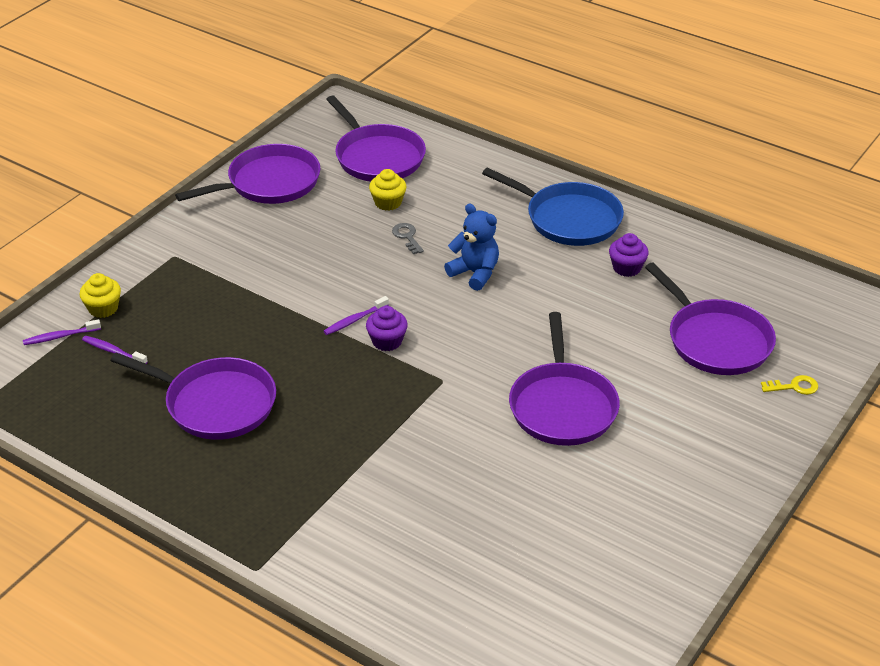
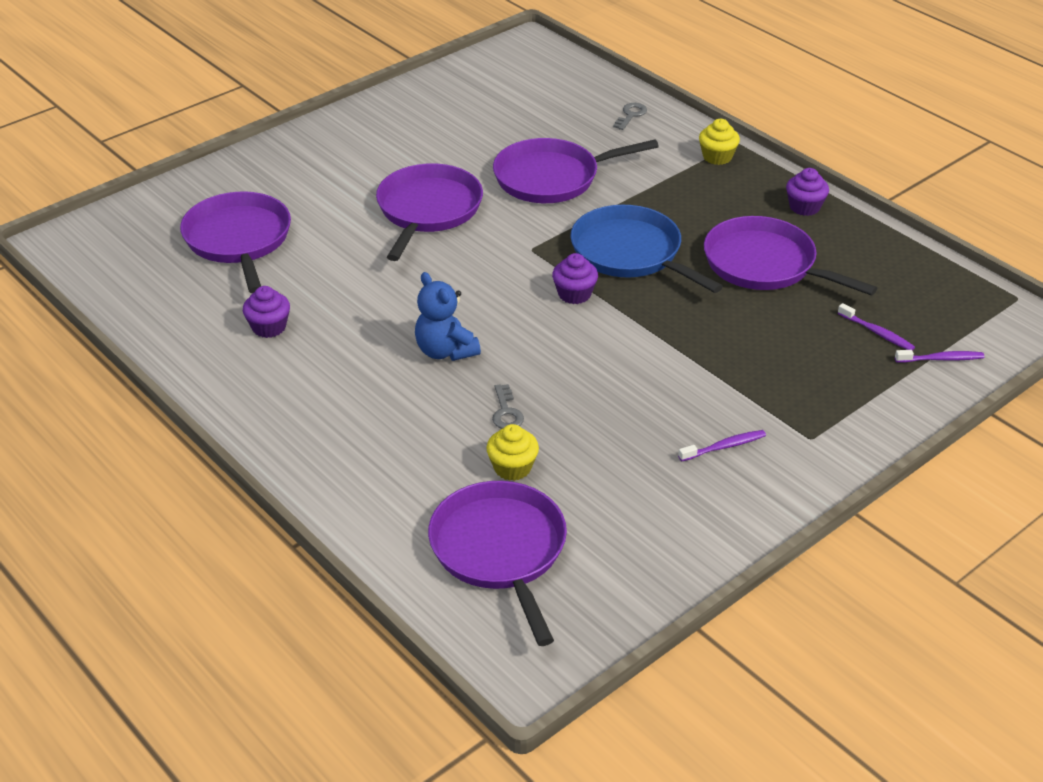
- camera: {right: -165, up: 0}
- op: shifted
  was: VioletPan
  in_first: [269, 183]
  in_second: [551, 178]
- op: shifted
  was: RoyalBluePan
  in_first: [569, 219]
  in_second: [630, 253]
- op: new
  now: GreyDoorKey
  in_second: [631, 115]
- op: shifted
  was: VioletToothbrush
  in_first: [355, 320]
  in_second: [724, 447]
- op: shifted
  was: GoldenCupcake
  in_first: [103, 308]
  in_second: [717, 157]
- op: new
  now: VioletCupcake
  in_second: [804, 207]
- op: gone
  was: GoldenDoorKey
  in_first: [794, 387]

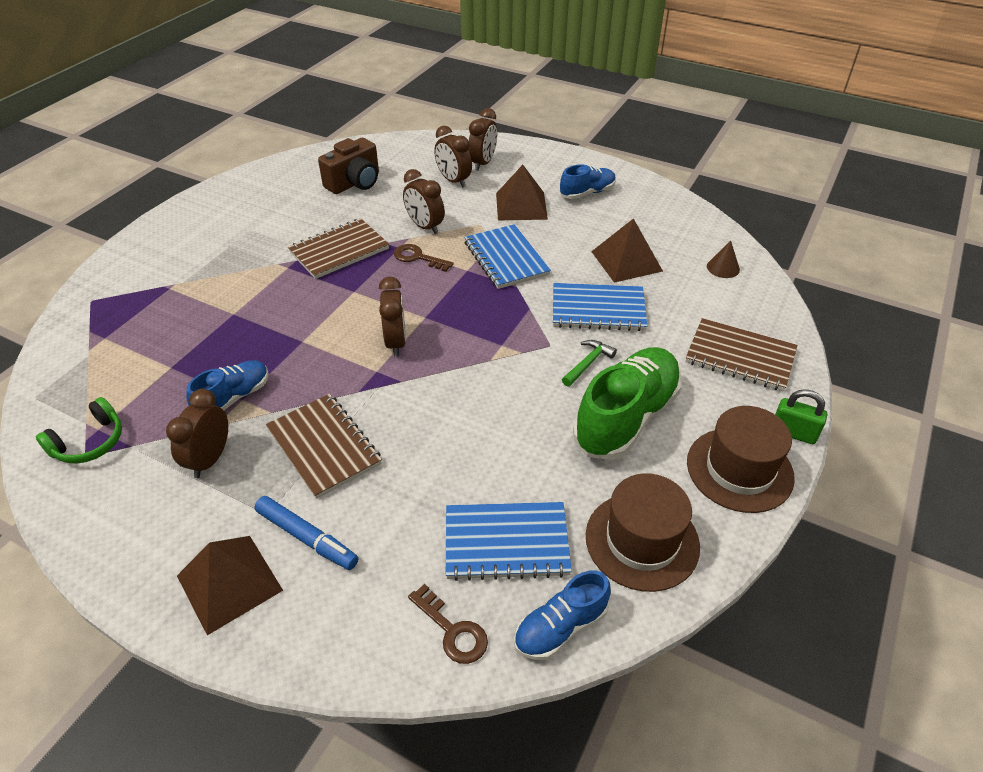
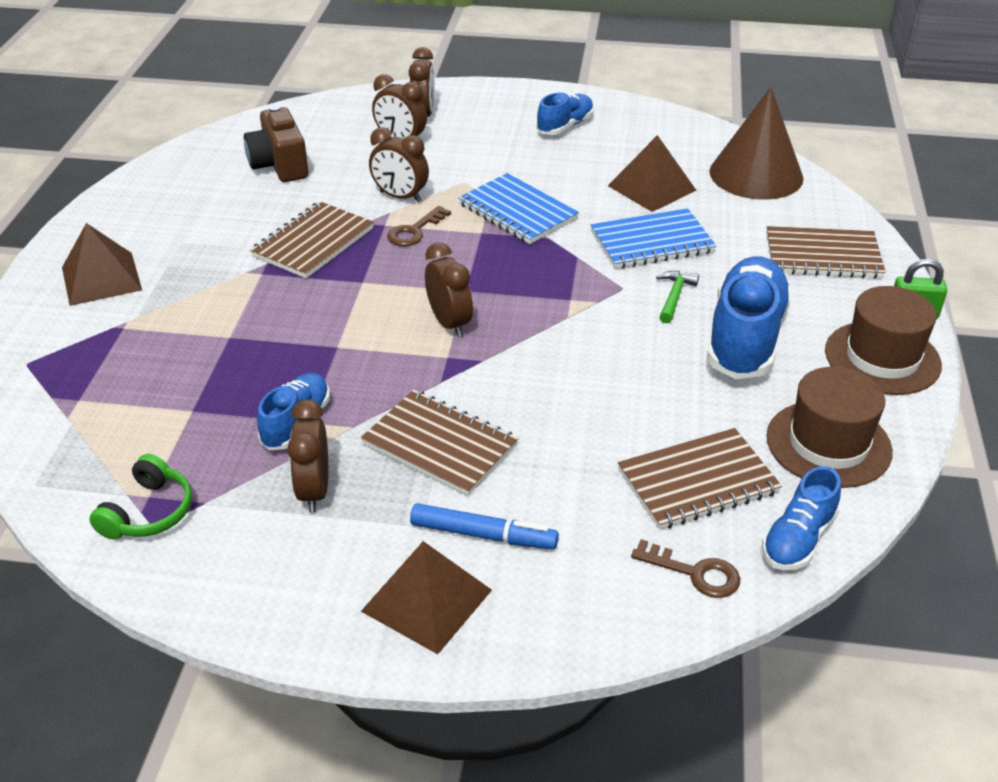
- camera: {right: -20, up: -5}
- op: shifted
  was: DarkBrownPyramidShape
  in_first: [521, 206]
  in_second: [101, 278]
- op: rotated
  was: DarkBrownCamera
  in_first: [355, 183]
  in_second: [279, 165]
  clockwise: 135
- op: rotated
  was: DarkBrownDoorKey
  in_first: [418, 257]
  in_second: [414, 231]
  clockwise: -60
- op: repainted
  was: RoyalBlueExerciseBook
  now: DarkBrownExerciseBook
  in_first: [506, 543]
  in_second: [697, 482]
- op: repainted
  was: GreenShoe
  now: RoyalBlueShoe
  in_first: [626, 417]
  in_second: [745, 338]
- op: scaled
  was: DarkBrownCone
  in_first: [723, 268]
  in_second: [756, 174]
  ratio: 2.5

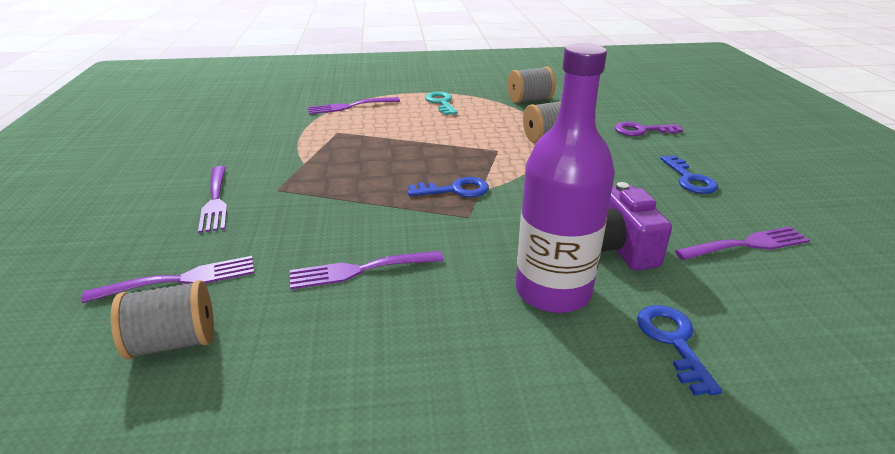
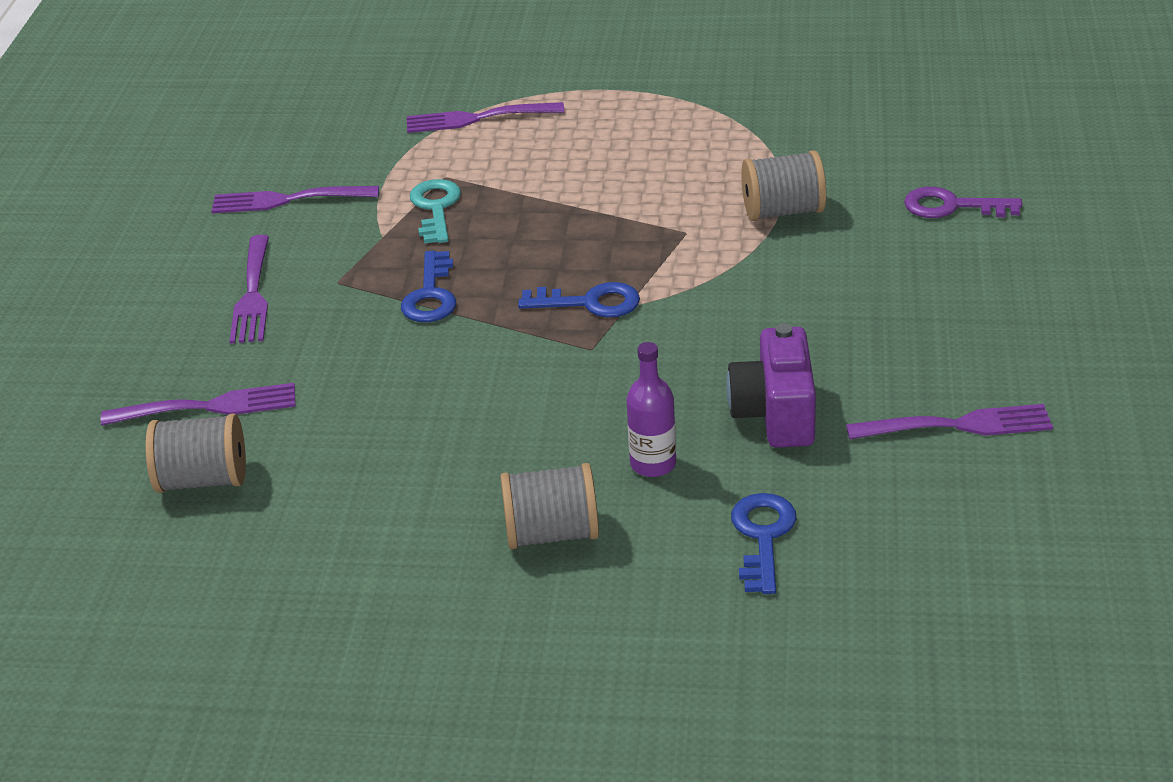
- camera: {right: 15, up: 5}
- op: shifted
  was: VioletFork
  in_first: [360, 270]
  in_second: [287, 200]
- op: shifted
  was: RoyalBlueDoorKey
  in_first: [689, 179]
  in_second: [431, 295]
- op: shifted
  was: AquaDoorKey
  in_first: [441, 103]
  in_second: [436, 208]
- op: shifted
  was: GreyBobbin
  in_first: [529, 100]
  in_second: [552, 533]
- op: scaled
  was: VioletDrinkBottle
  in_first: [553, 291]
  in_second: [653, 464]
  ratio: 0.48

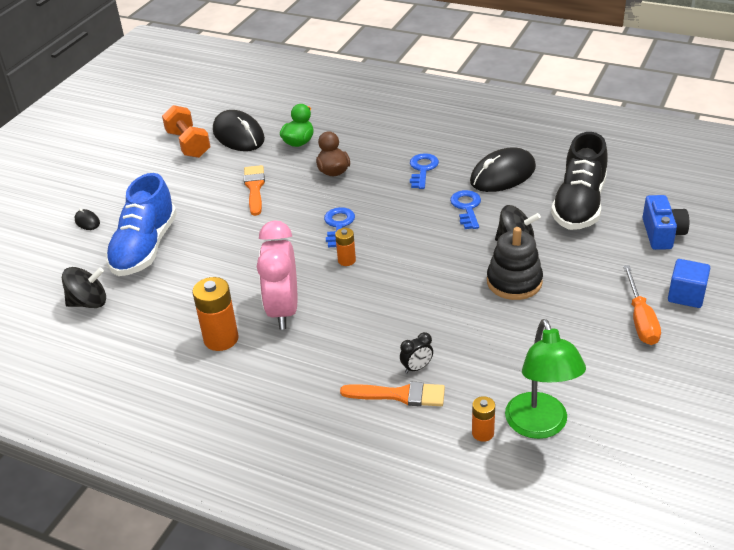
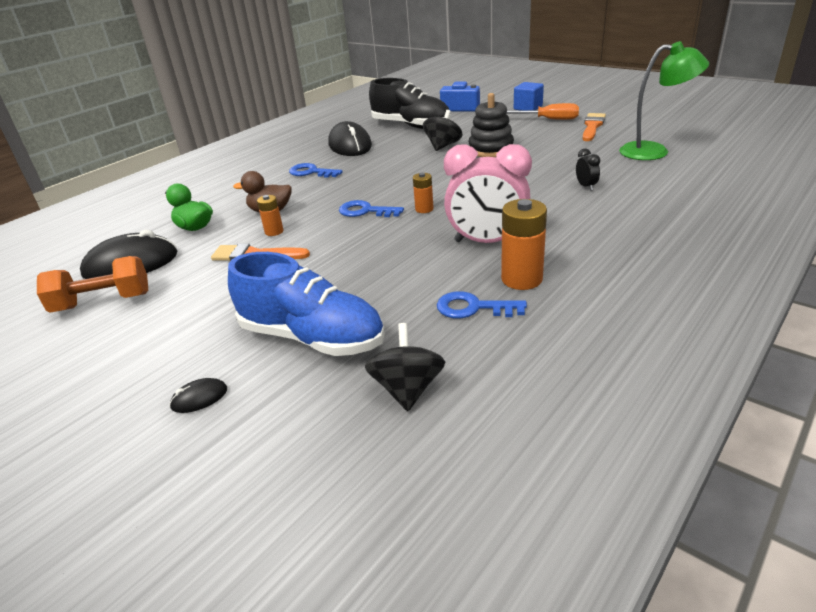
- camera: {right: -75, up: -5}
- op: shifted
  was: BrightOrangePowerCell
  in_first: [482, 433]
  in_second: [274, 231]
- op: shifted
  was: RoyalBlueDoorKey
  in_first: [466, 208]
  in_second: [473, 308]
- op: shifted
  was: BrightOrangePaintbrush
  in_first: [399, 395]
  in_second: [592, 126]

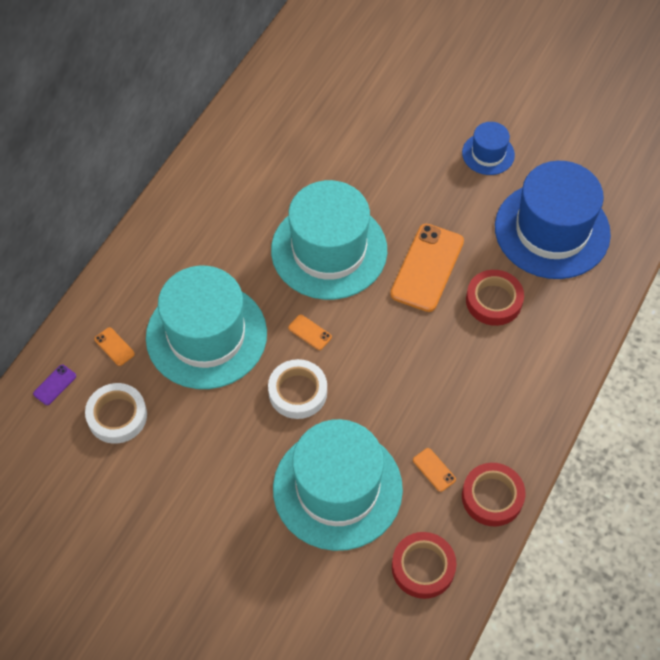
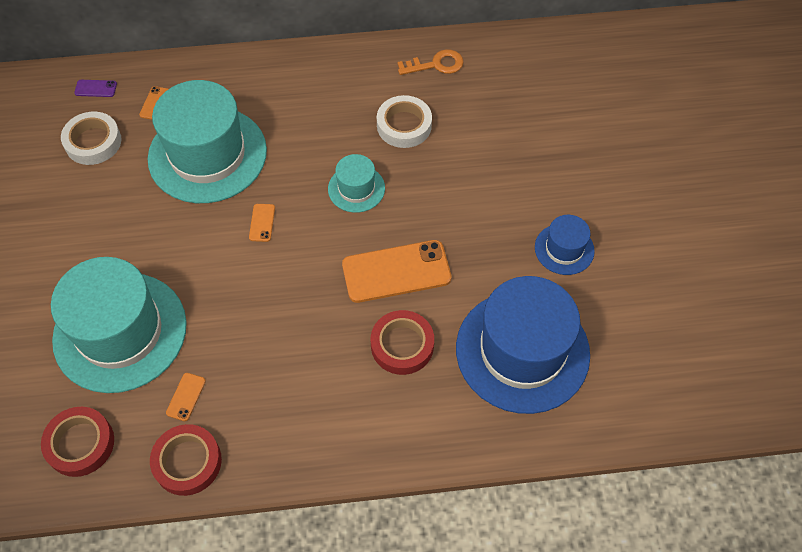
- camera: {right: 55, up: 0}
- op: scaled
  was: AquaHat
  in_first: [329, 250]
  in_second: [356, 188]
  ratio: 0.47
- op: shifted
  was: SnowWhiteTape
  in_first: [298, 392]
  in_second: [404, 125]
- op: new
  now: BrightOrangeDoorKey
  in_second: [436, 65]

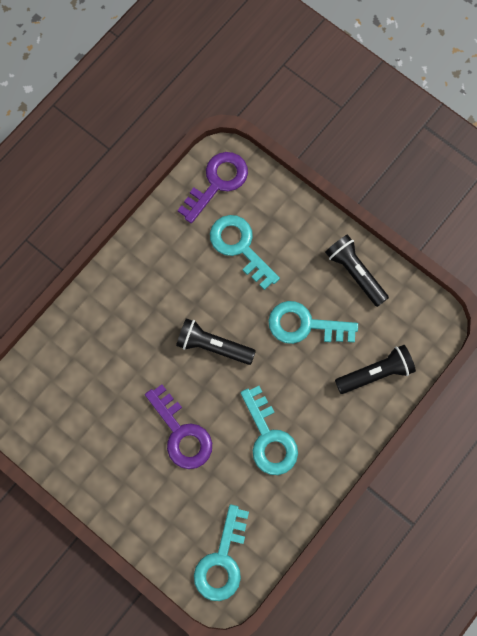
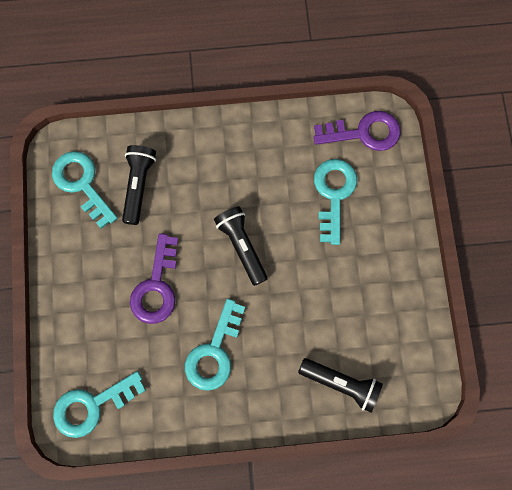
- camera: {right: 45, up: 0}
- op: shifted
  was: AquaDoorKey
  in_first: [305, 325]
  in_second: [82, 184]
- op: shifted
  was: BlackPocketTorch
  in_first: [355, 272]
  in_second: [139, 186]

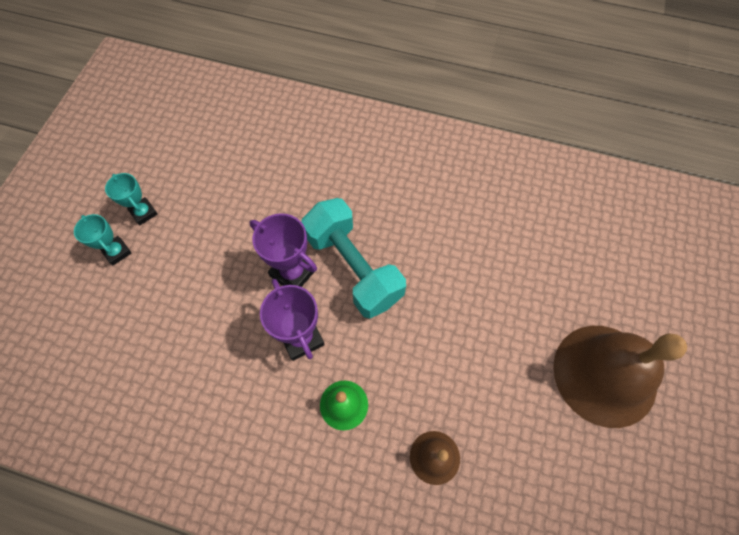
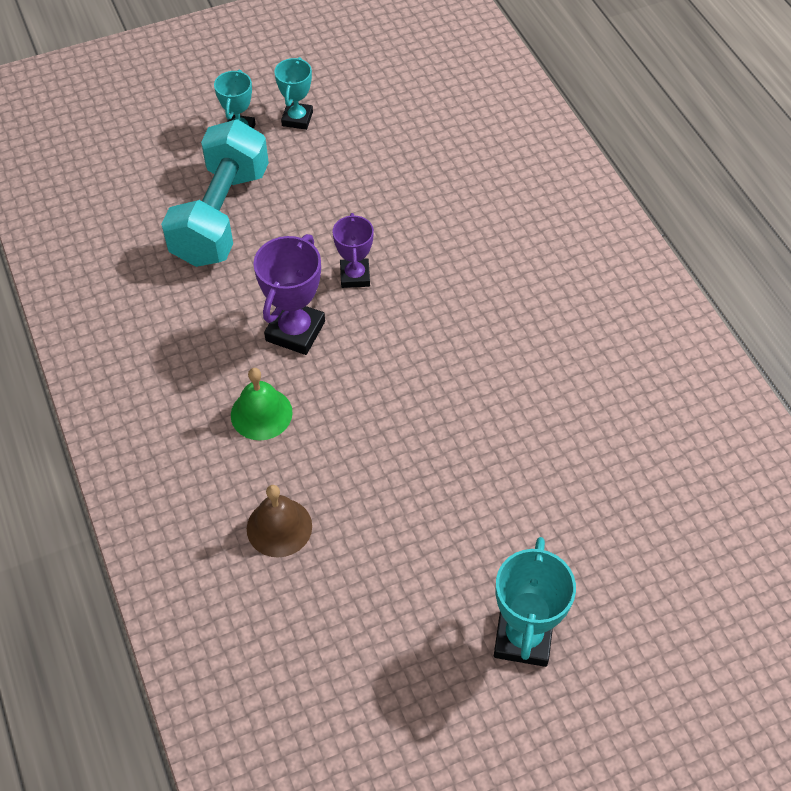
- camera: {right: 50, up: -10}
- op: shifted
  was: AquaHandWeight
  in_first: [353, 267]
  in_second: [221, 216]
- op: scaled
  was: VioletTrophy
  in_first: [293, 273]
  in_second: [355, 276]
  ratio: 0.65
- op: swapped
  was: DarkBrownBell
  now: AquaTrophy
  in_first: [604, 374]
  in_second: [523, 637]

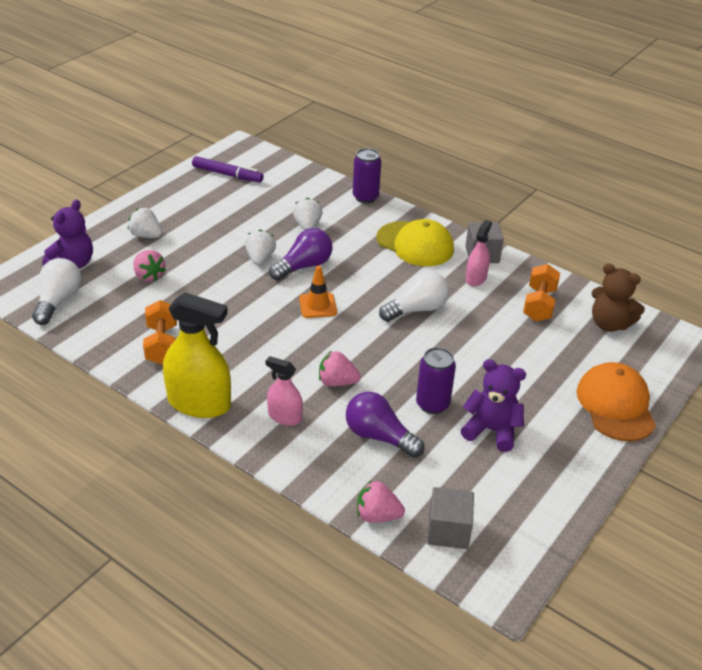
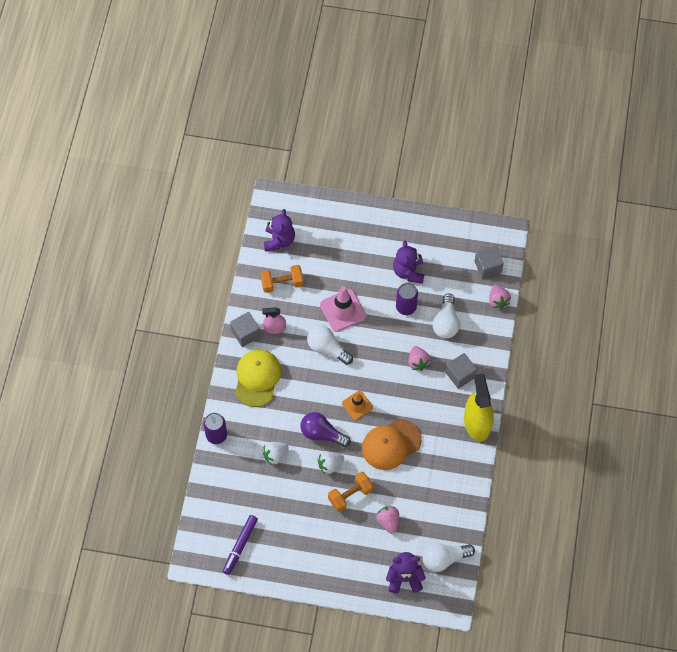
- camera: {right: -115, up: 25}
- op: rotated
  was: VioletMarkerPen
  in_first: [227, 174]
  in_second: [240, 546]
  clockwise: -150
- op: repainted
  was: DarkBrownTeddyBear
  now: VioletTeddyBear
  in_first: [609, 324]
  in_second: [279, 240]
- op: new
  now: RosyRoadCone
  in_second: [343, 310]
- op: shifted
  was: BrightOrangeHandWeight
  in_first: [162, 344]
  in_second: [350, 495]
- op: shifted
  was: BrightOrangeCap
  in_first: [615, 405]
  in_second: [391, 444]
- op: rotated
  was: RosyBerry
  in_first: [149, 276]
  in_second: [388, 521]
  clockwise: -45
- op: repainted
  was: VioletLightBulb
  now: SnowWhiteLightBulb
  in_first: [379, 436]
  in_second: [446, 322]
- op: swapped
  was: RosySprayBottle
  now: GreyCube
  in_first: [285, 416]
  in_second: [460, 375]
- op: gone
  was: SnowWhiteBerry
  in_first: [146, 235]

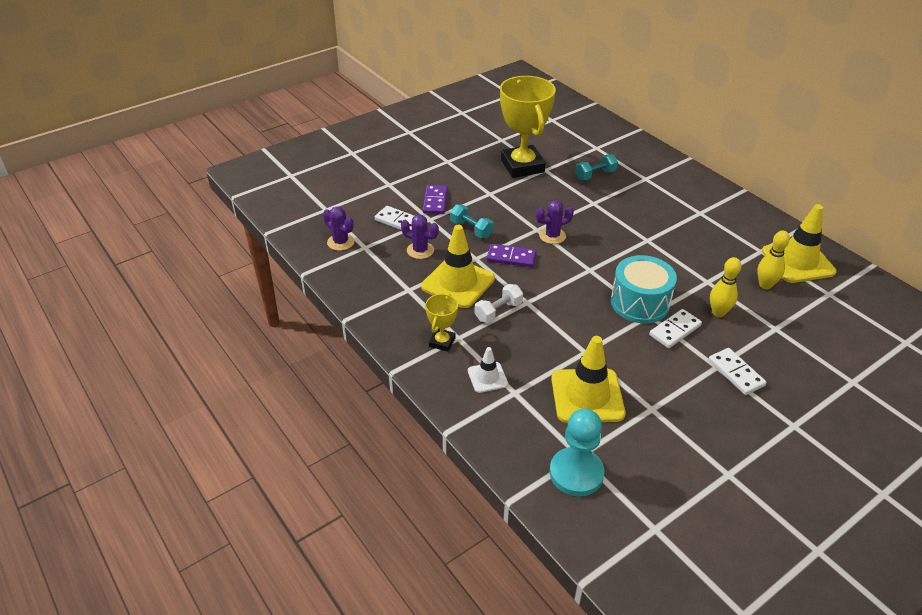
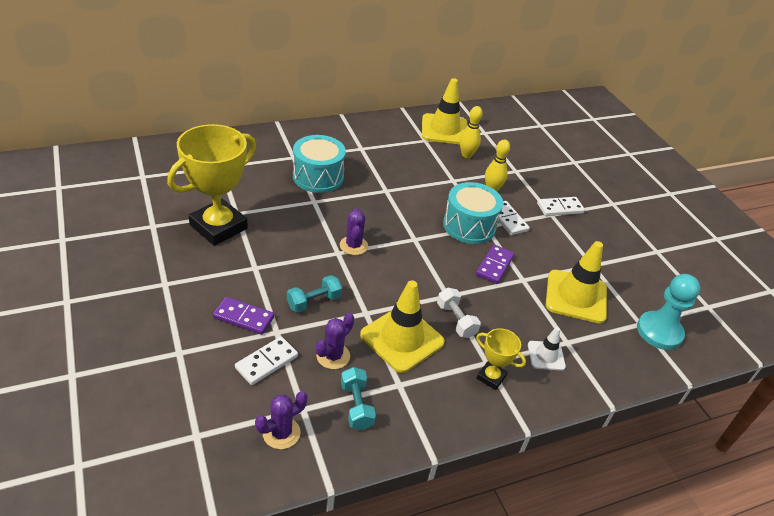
- camera: {right: -80, up: 0}
- op: rotated
  was: GoldenTrophy
  in_first: [522, 166]
  in_second: [218, 227]
  clockwise: -45
- op: new
  now: AquaSnareDrum
  in_second: [318, 177]
- op: shifted
  was: AquaHandWeight
  in_first: [595, 175]
  in_second: [356, 406]
- op: shifted
  was: VioletDomino
  in_first: [511, 257]
  in_second: [494, 266]

